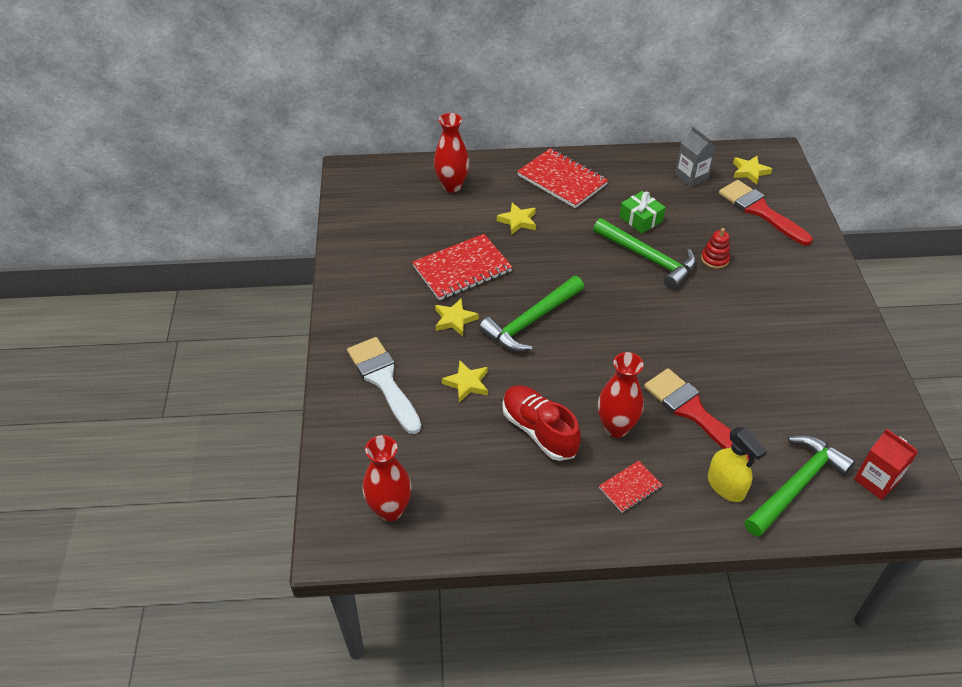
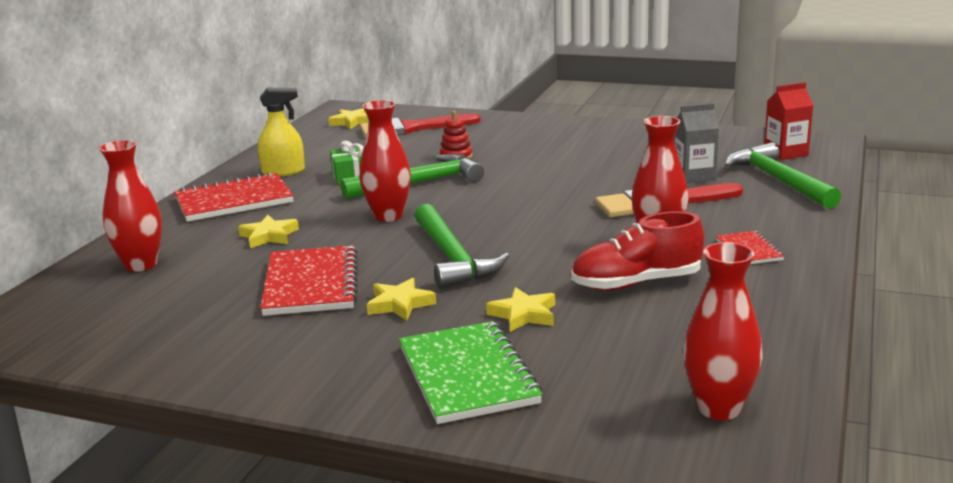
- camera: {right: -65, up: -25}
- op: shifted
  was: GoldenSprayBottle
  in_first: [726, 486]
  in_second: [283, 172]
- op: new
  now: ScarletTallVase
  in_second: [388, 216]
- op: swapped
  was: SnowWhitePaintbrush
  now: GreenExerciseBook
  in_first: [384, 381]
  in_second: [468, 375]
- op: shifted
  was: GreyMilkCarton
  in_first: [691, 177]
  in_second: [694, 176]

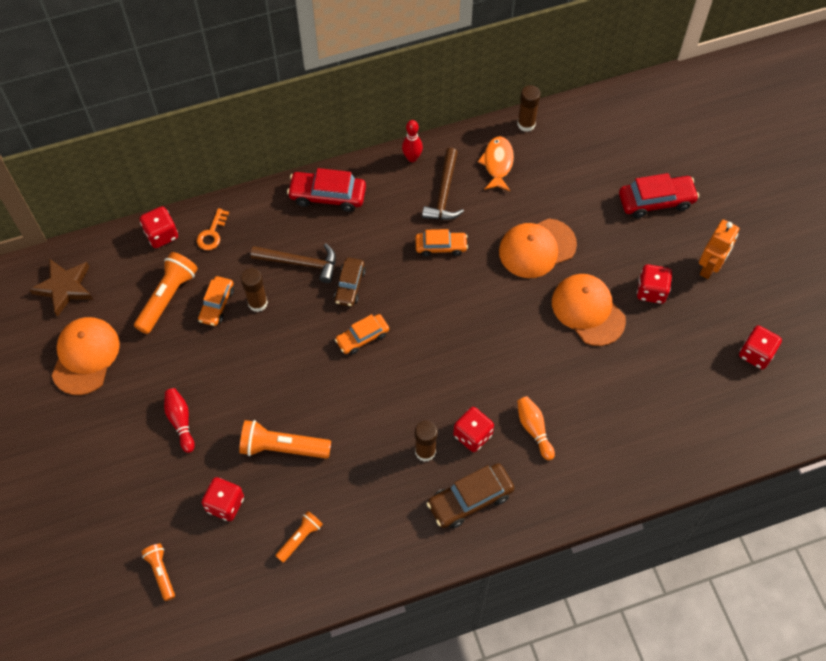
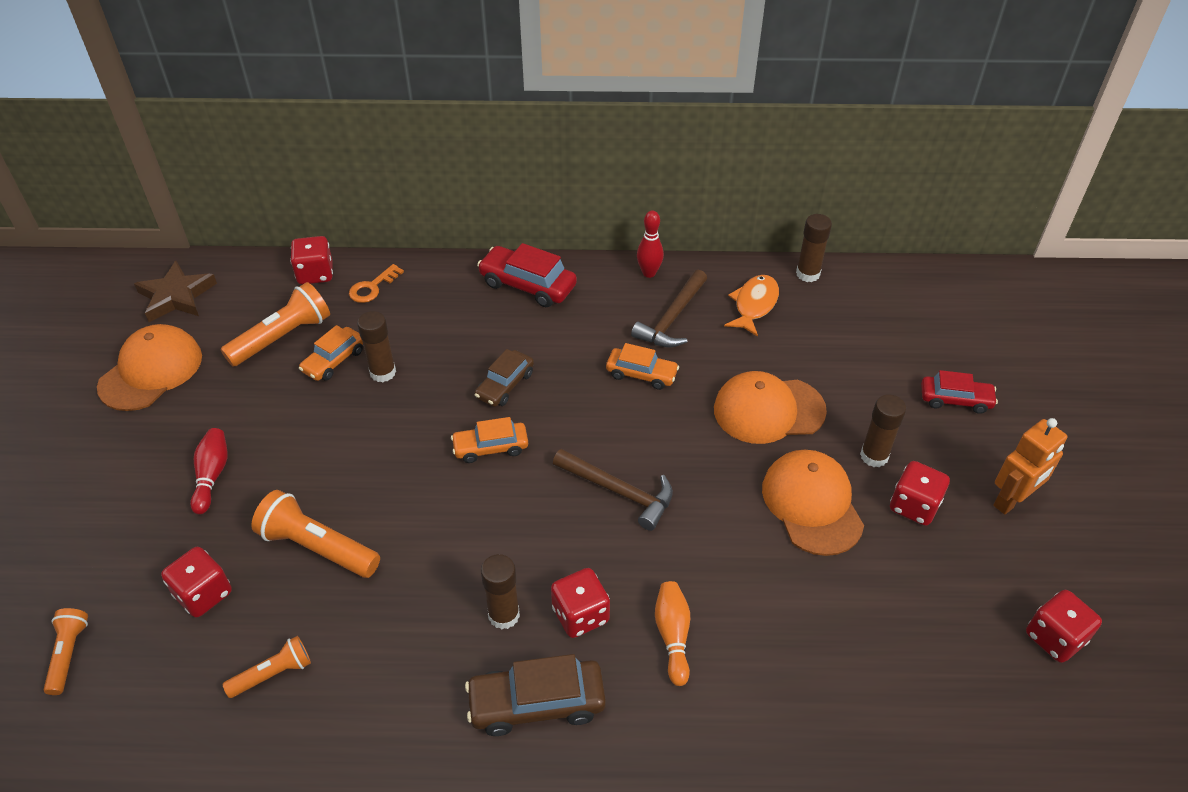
- camera: {right: 20, up: -15}
- op: shifted
  was: DarkBrownCarpenter'sHammer
  in_first: [300, 263]
  in_second: [619, 492]
- op: new
  now: DarkBrownGlue
  in_second: [874, 456]
- op: scaled
  was: ScarletAutomobile
  in_first: [656, 201]
  in_second: [955, 400]
  ratio: 0.67

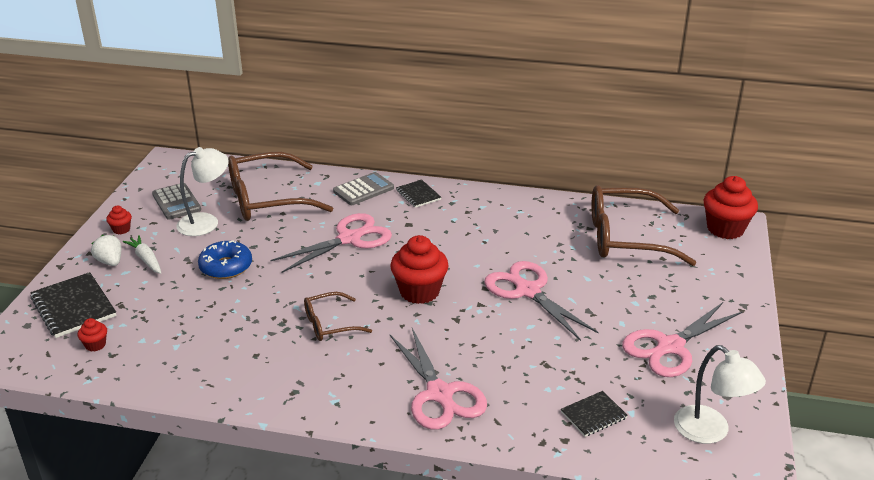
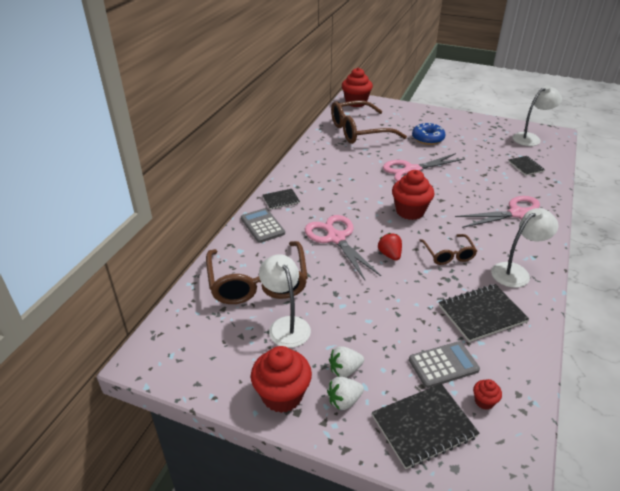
- camera: {right: -80, up: 5}
- op: scaled
  was: ScarletCupcake
  in_first: [121, 229]
  in_second: [282, 395]
  ratio: 2.16
- op: swapped
  was: SnowWhiteCarrot
  now: SnowWhiteBerry
  in_first: [146, 259]
  in_second: [345, 370]
- op: rotated
  was: DarkBrownEyeglasses
  in_first: [625, 238]
  in_second: [359, 131]
  clockwise: 60
- op: new
  now: ScarletBerry
  in_second: [390, 255]
- op: shifted
  was: GreyPocketCalculator
  in_first: [176, 202]
  in_second: [443, 365]
- op: shifted
  was: RoyalBlueGlazedDonut
  in_first: [226, 267]
  in_second: [427, 138]
- op: new
  now: BlackExerciseBook
  in_second: [481, 314]
- op: new
  now: SnowWhiteLamp
  in_second: [516, 272]
- op: gone
  was: RosyPairOfScissors
  in_first: [669, 347]

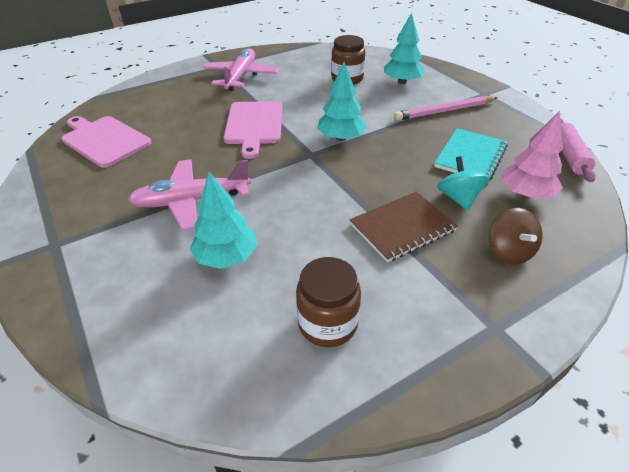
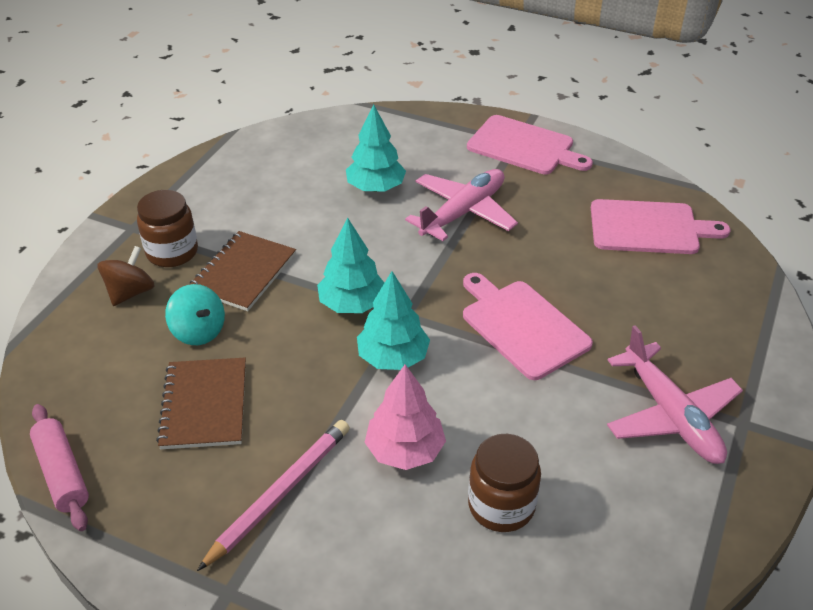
- camera: {right: 145, up: 0}
- op: rotated
  was: DarkBrownWhirligig
  in_first: [508, 251]
  in_second: [130, 292]
  clockwise: 75
- op: shifted
  was: DarkBrownJar
  in_first: [327, 323]
  in_second: [172, 252]
- op: repainted
  was: AquaExerciseBook
  now: DarkBrownExerciseBook
  in_first: [470, 156]
  in_second: [204, 405]
- op: shifted
  was: AquaTree
  in_first: [402, 82]
  in_second: [352, 304]
- op: shifted
  was: RosyTree
  in_first: [525, 194]
  in_second: [405, 450]
- op: new
  now: RosyCuttingBoard
  in_second: [524, 146]

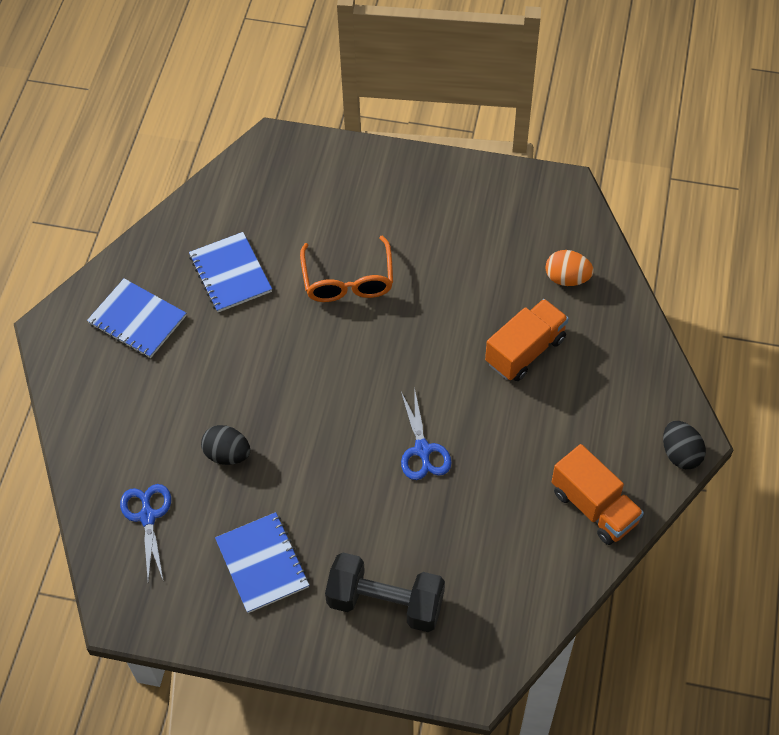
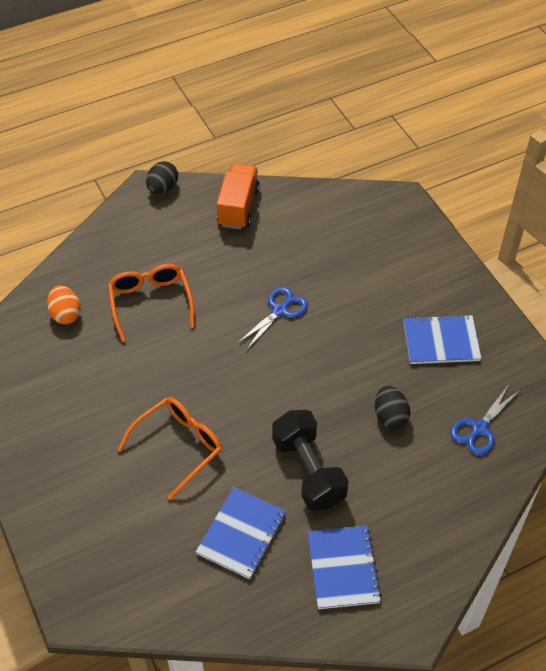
- camera: {right: -130, up: -5}
- op: swapped
  was: BrightOrangeToyTruck
  now: BrightOrangeEyeglasses
  in_first: [525, 351]
  in_second: [150, 302]
- op: shifted
  was: BlackHandWeight
  in_first: [385, 602]
  in_second: [308, 471]
- op: rotated
  was: RoyalBlueExerciseBook
  in_first: [262, 563]
  in_second: [441, 341]
  clockwise: 60

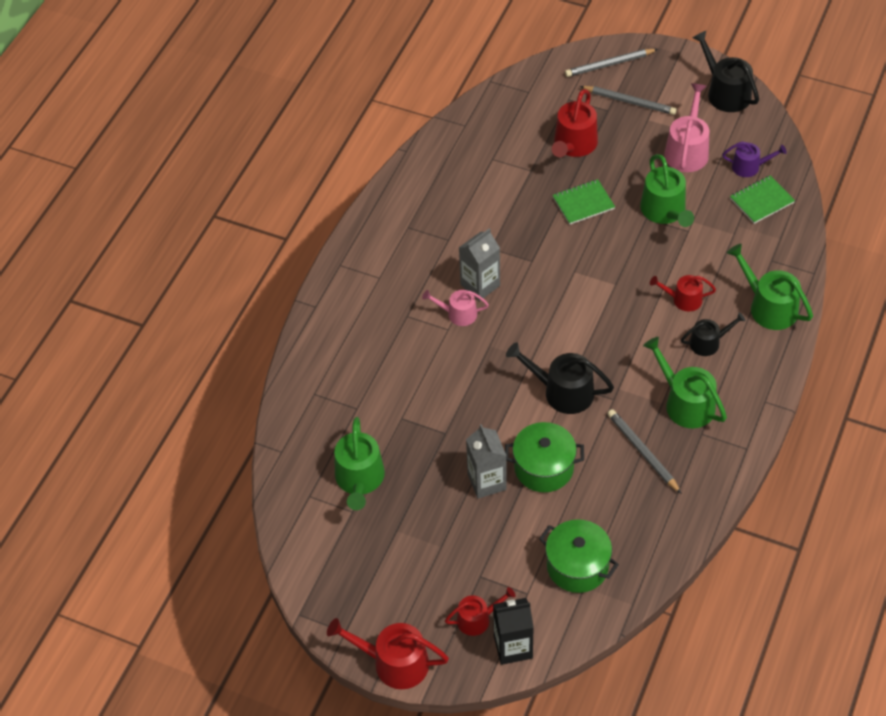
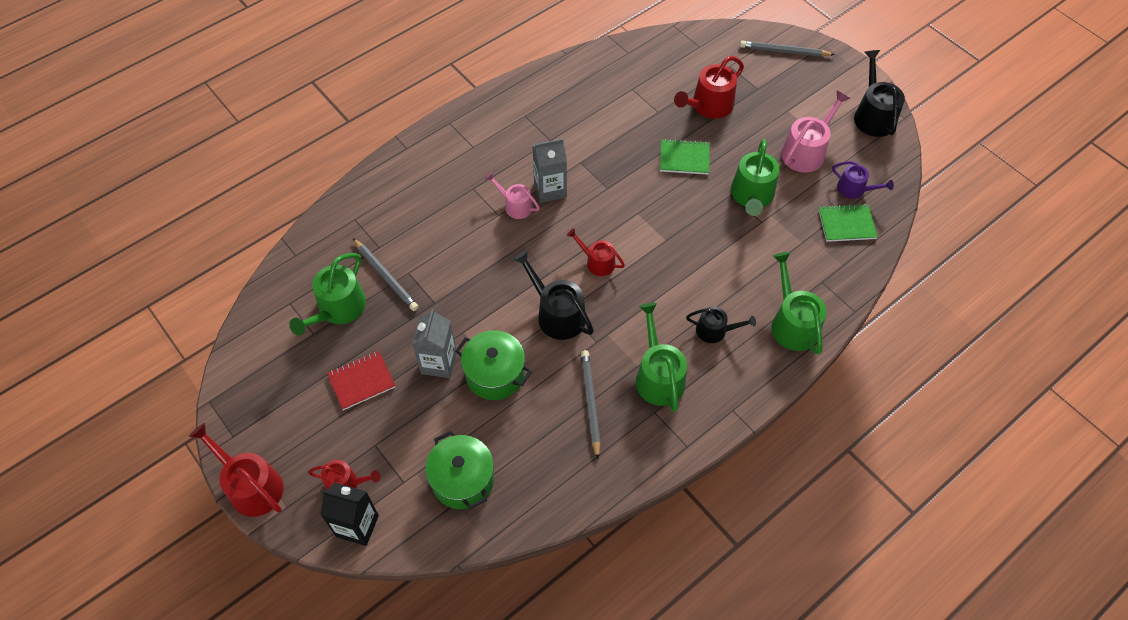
- camera: {right: 25, up: 5}
- op: new
  now: ScarletExerciseBook
  in_second: [361, 381]
- op: shifted
  was: GreyLeadPencil
  in_first: [629, 102]
  in_second: [386, 276]
- op: shifted
  was: ScarletSprinklingCan
  in_first: [683, 299]
  in_second: [597, 262]

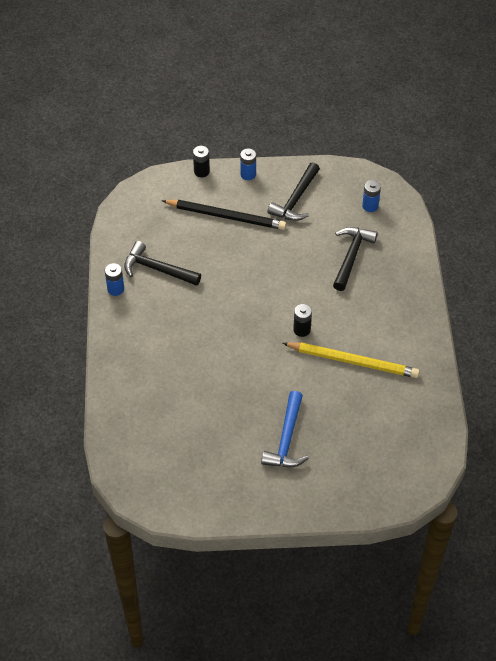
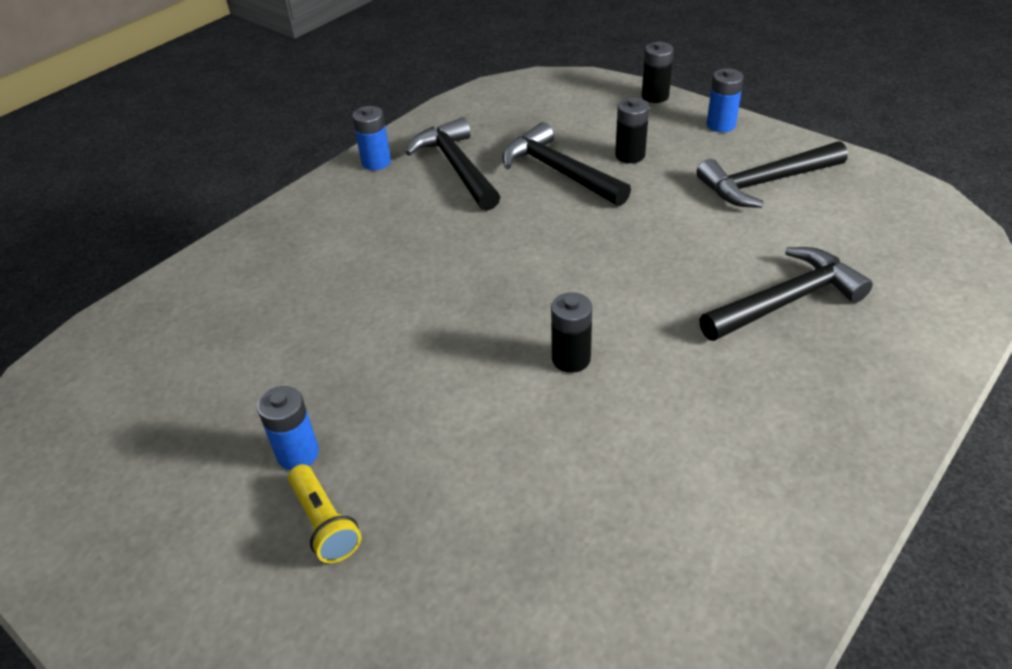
- camera: {right: 45, up: -10}
- op: shifted
  was: RoyalBluePowerCell
  in_first: [370, 206]
  in_second: [298, 454]
- op: swapped
  was: RoyalBlueCarpenter'sHammer
  now: GoldenPocketTorch
  in_first: [286, 439]
  in_second: [325, 523]
- op: new
  now: BlackCarpenter'sHammer
  in_second: [559, 171]
- op: swapped
  was: BlackLeadPencil
  now: BlackPowerCell
  in_first: [226, 216]
  in_second: [630, 155]
- op: gone
  was: GoldenLeadPencil
  in_first: [353, 361]

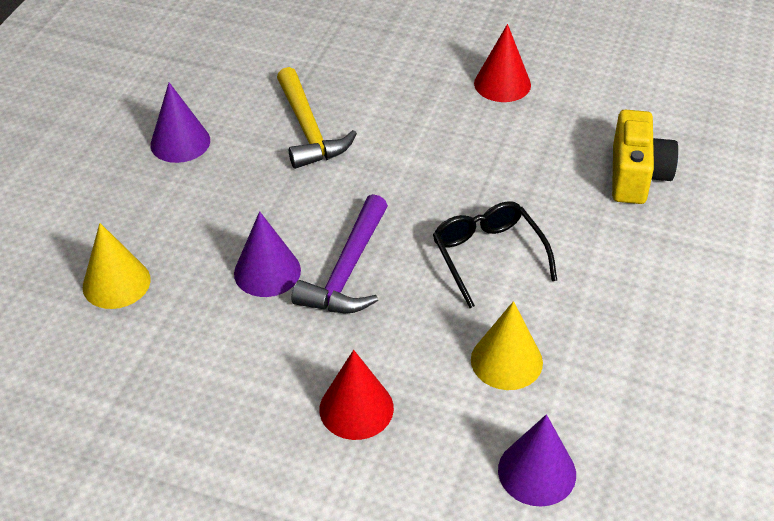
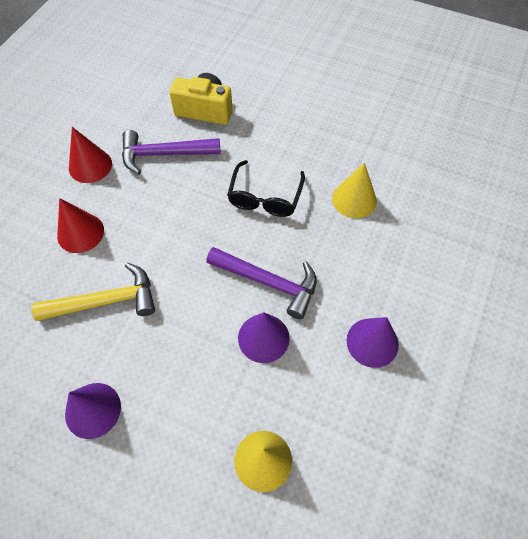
- camera: {right: -85, up: 15}
- op: shifted
  was: ScarletCone
  in_first: [356, 408]
  in_second: [80, 233]
- op: new
  now: VioletCarpenter'sHammer
  in_second: [164, 154]
- op: rotated
  was: BlackEyeglasses
  in_first: [488, 256]
  in_second: [265, 197]
  clockwise: -60
- op: shifted
  was: VioletCone
  in_first: [537, 472]
  in_second: [372, 342]

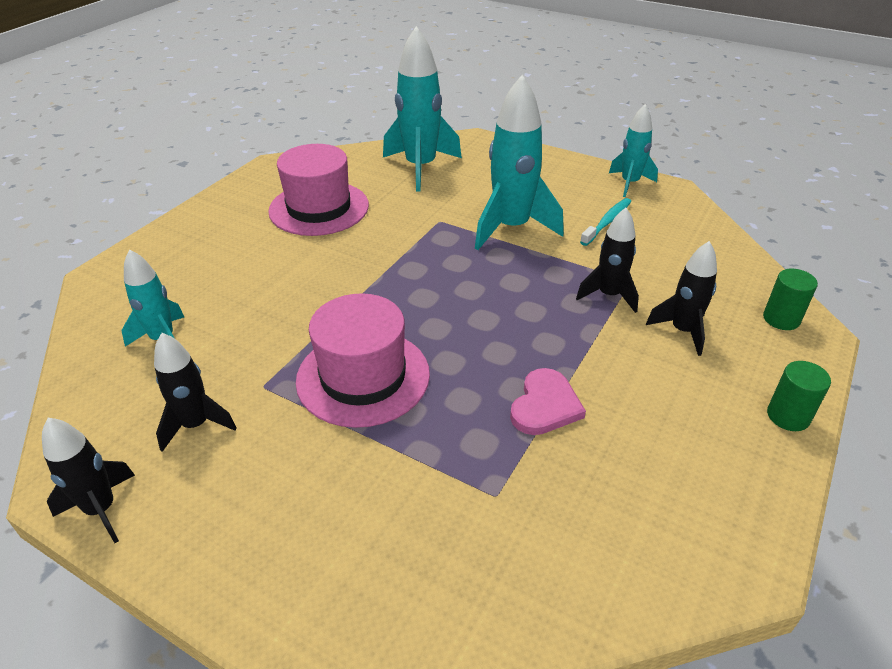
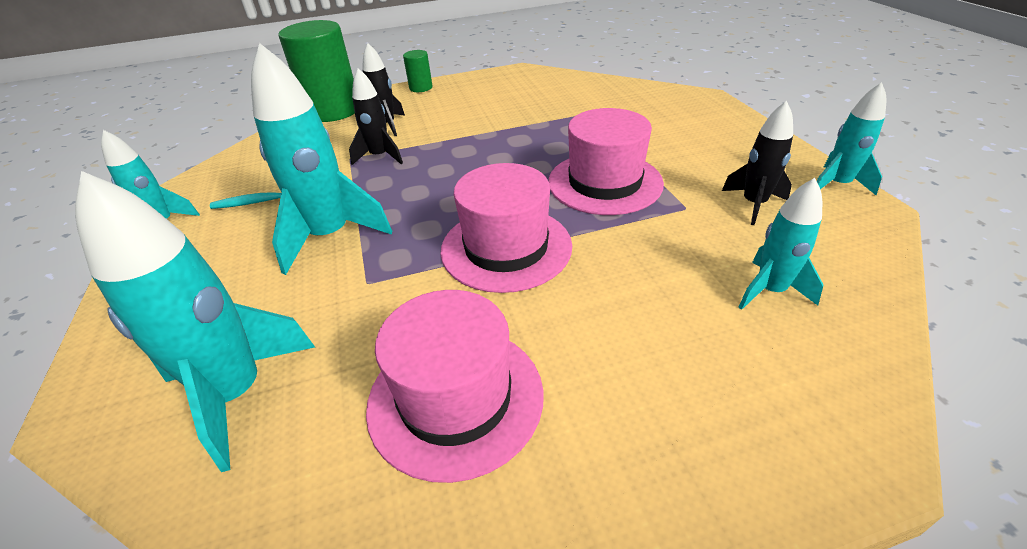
- camera: {right: -135, up: 0}
- op: scaled
  was: GreenCylinderShape
  in_first: [781, 319]
  in_second: [333, 110]
  ratio: 2.18
- op: new
  now: RosyHat
  in_second: [506, 247]
- op: repainted
  was: BlackSpaceship
  now: AquaSpaceship
  in_first: [101, 509]
  in_second: [837, 185]
- op: gone
  was: RosyHeart
  in_first: [545, 405]

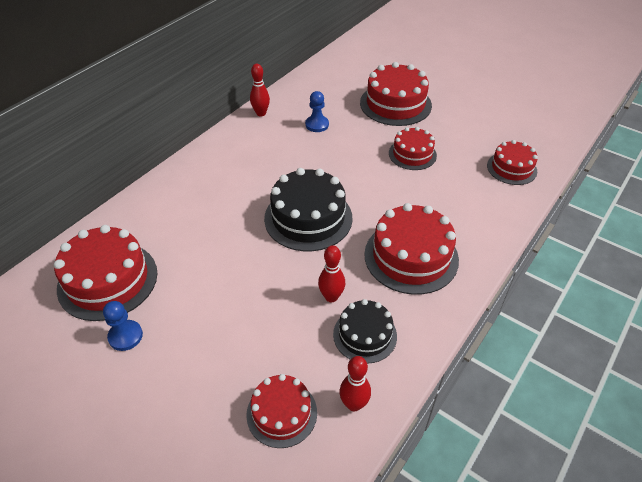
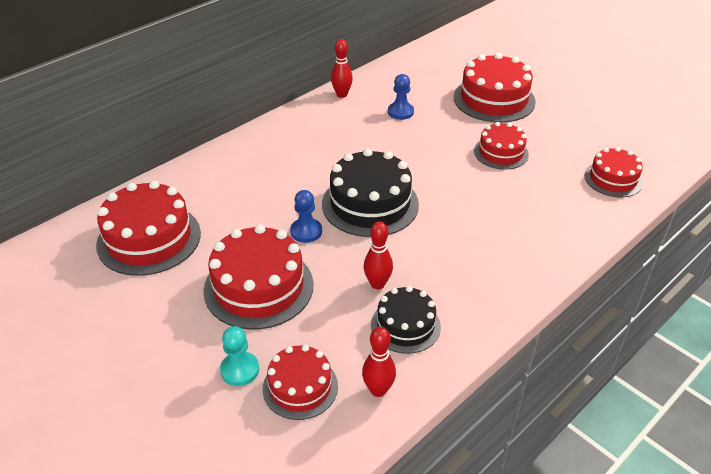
- camera: {right: 10, up: -5}
- op: shifted
  was: ScarletGateau
  in_first: [411, 256]
  in_second: [258, 287]
- op: new
  now: AquaChessPawn
  in_second: [240, 370]
- op: shifted
  was: RoyalBlueChessPawn
  in_first: [125, 336]
  in_second: [306, 231]

